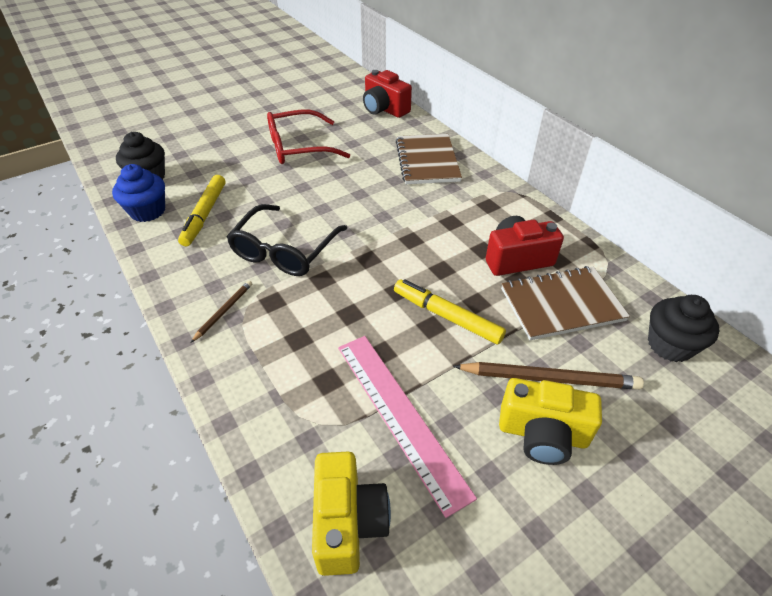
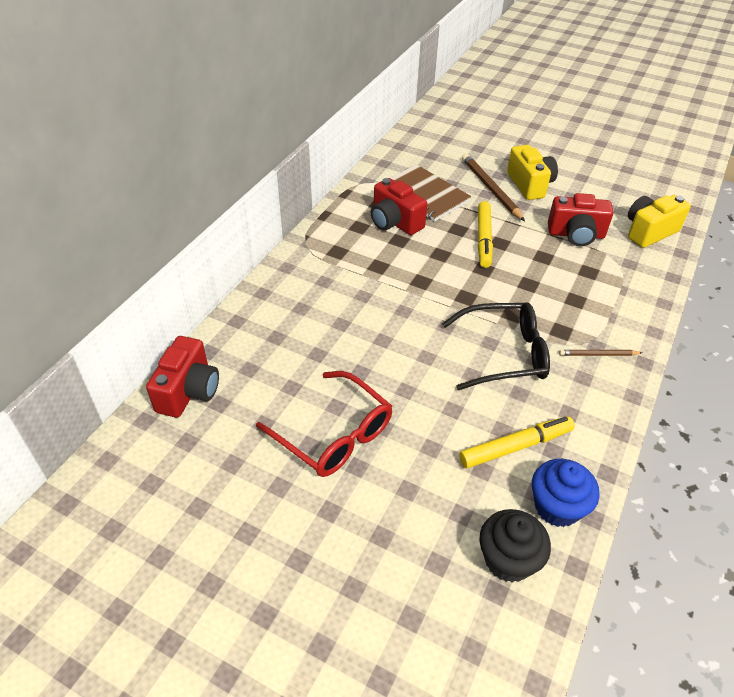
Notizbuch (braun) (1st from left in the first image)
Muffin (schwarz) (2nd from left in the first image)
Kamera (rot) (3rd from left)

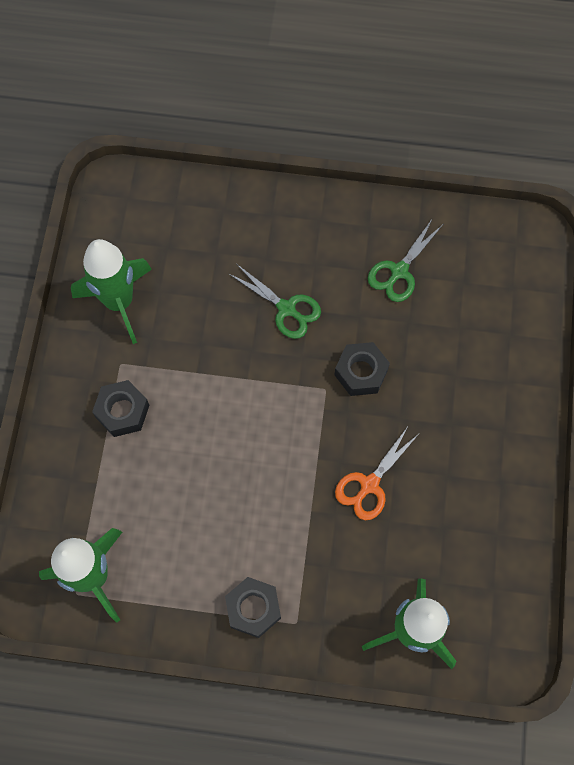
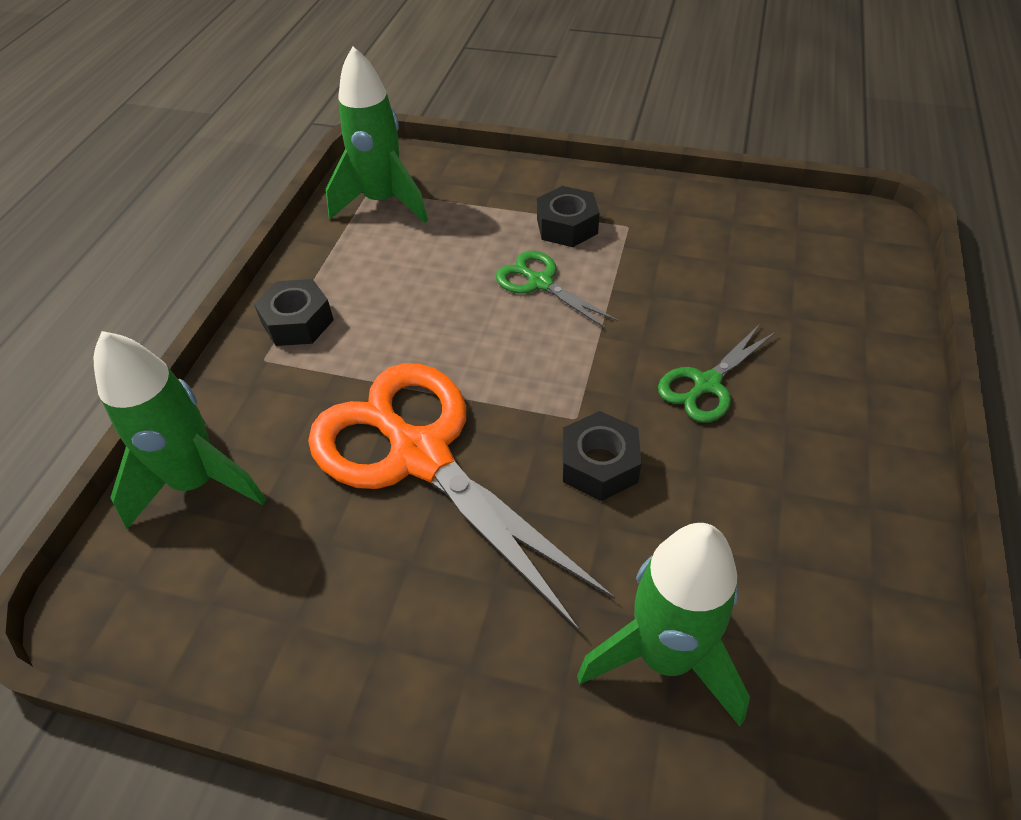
Rakete (grün) (3rd from left)
Schere (grün) (1st from left)
Schere (orange)

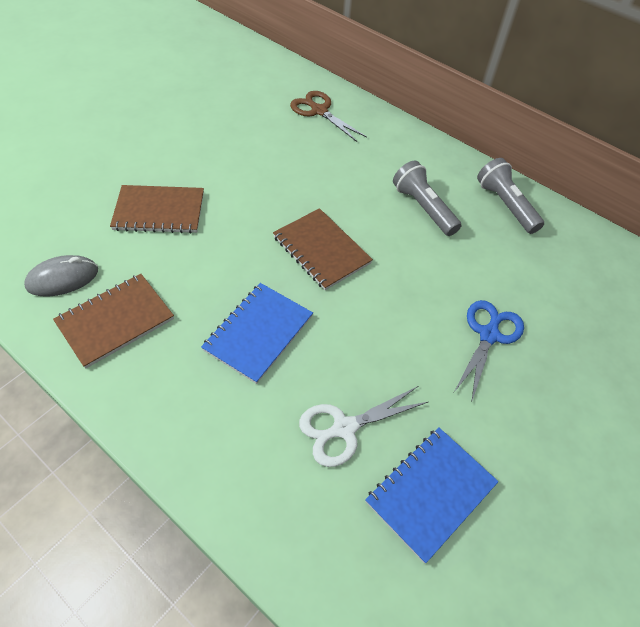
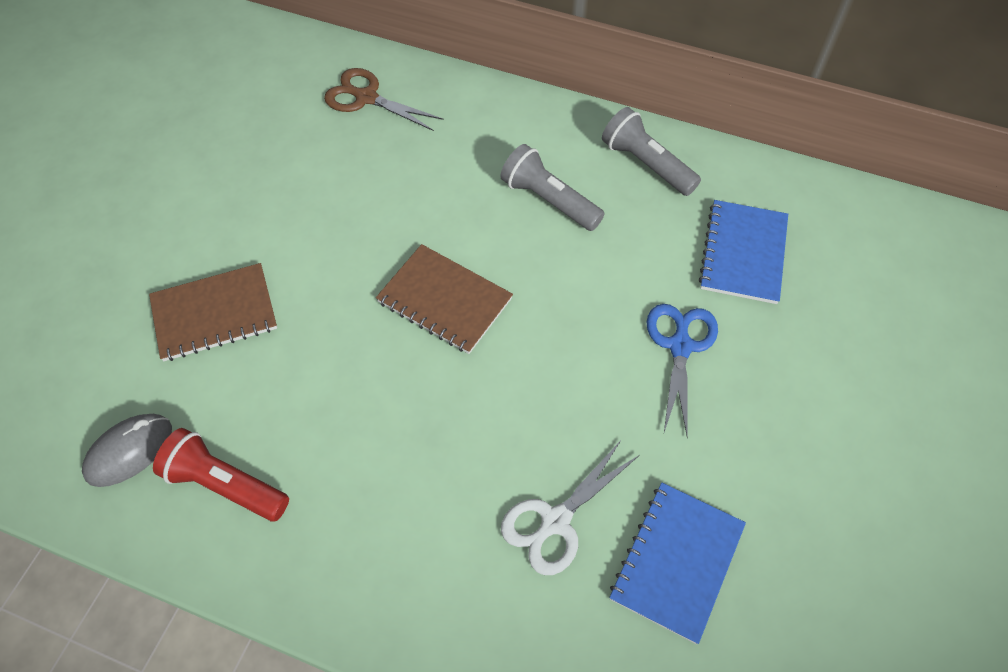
Notizbuch (blau) (2nd from left)
Taschenlampe (rot)

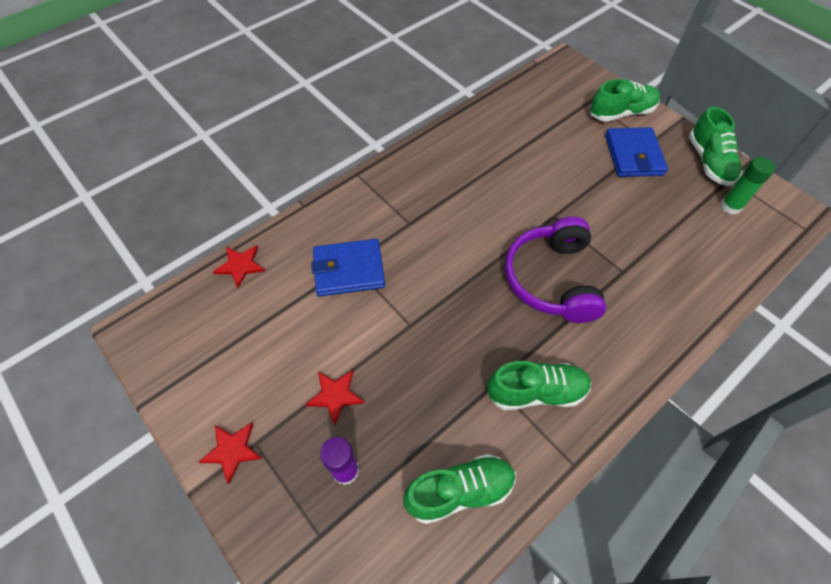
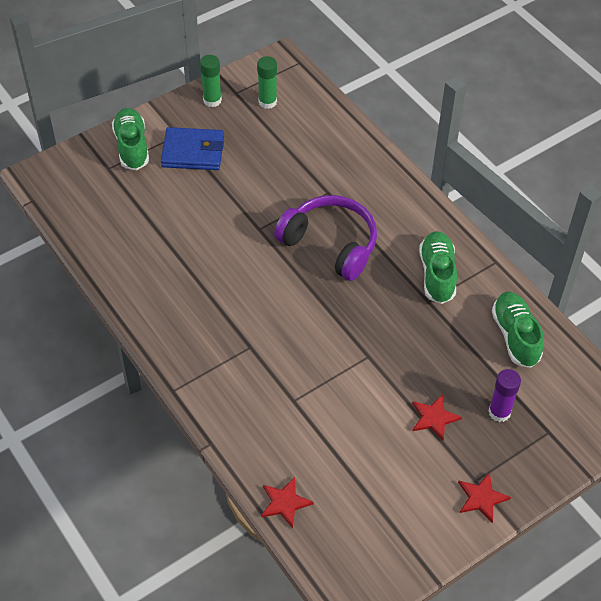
Geldbörse (blau) (1st from left in the first image)
Klebestift (grün) (1st from left)
Kopfhörer (lila)

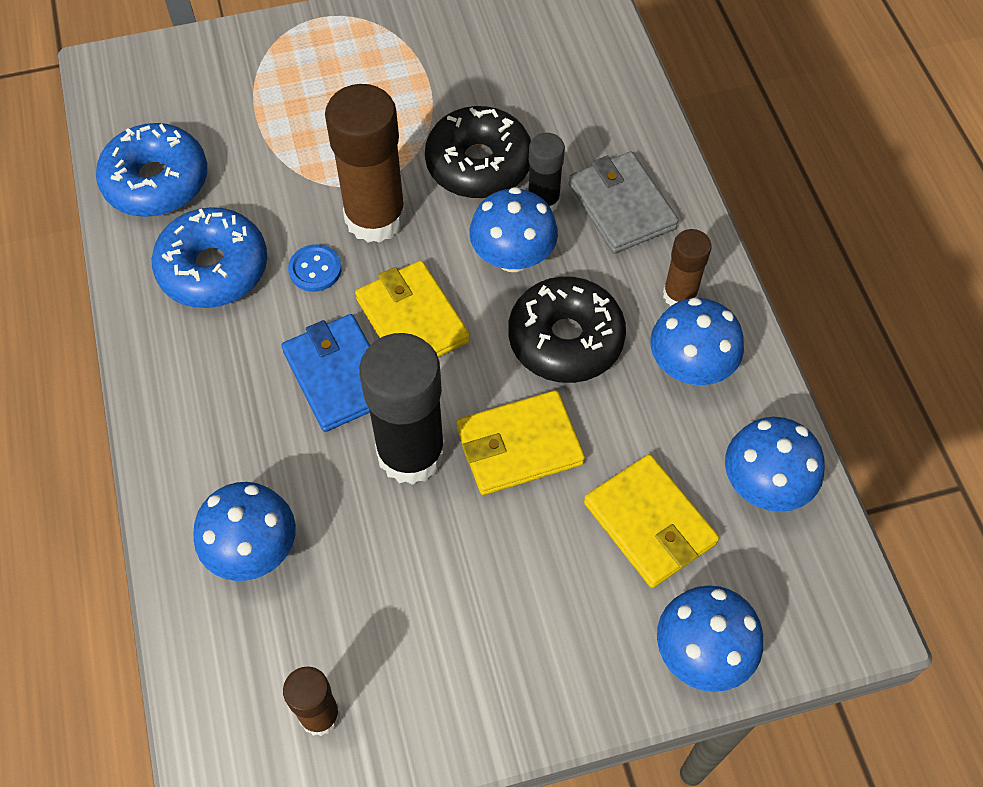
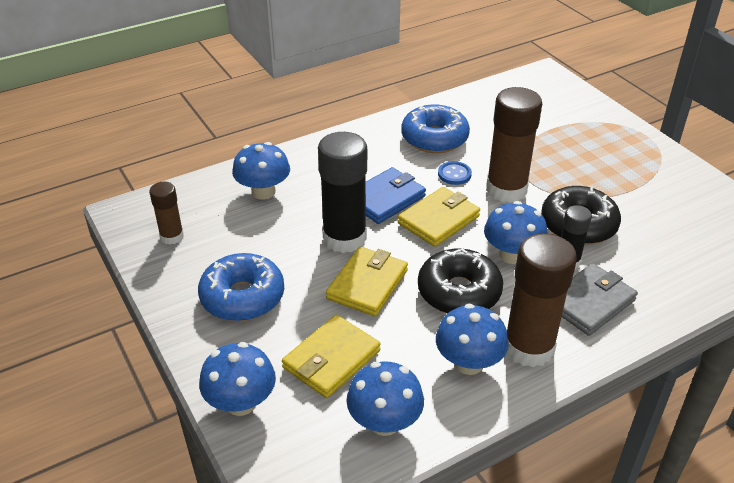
Donut (blau) (1st from left)
Geldbörse (gelb) (2nd from left)
Klebestift (braun) (3rd from left)

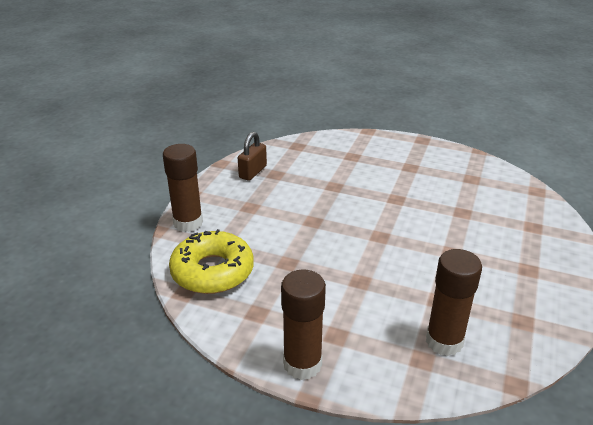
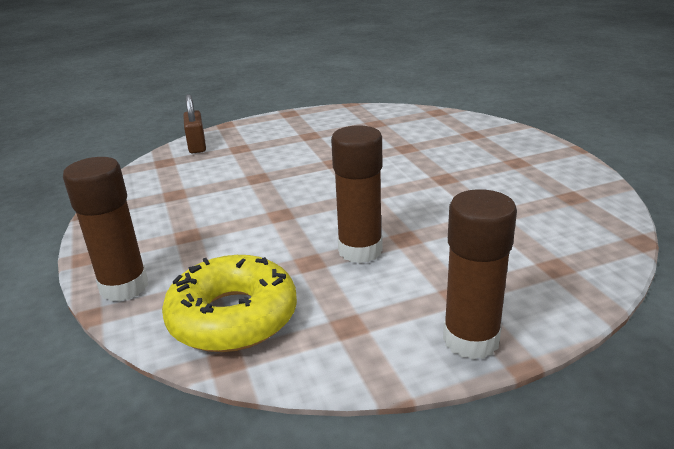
Vorhängeschloss (braun)
Klebestift (braun) (2nd from left)

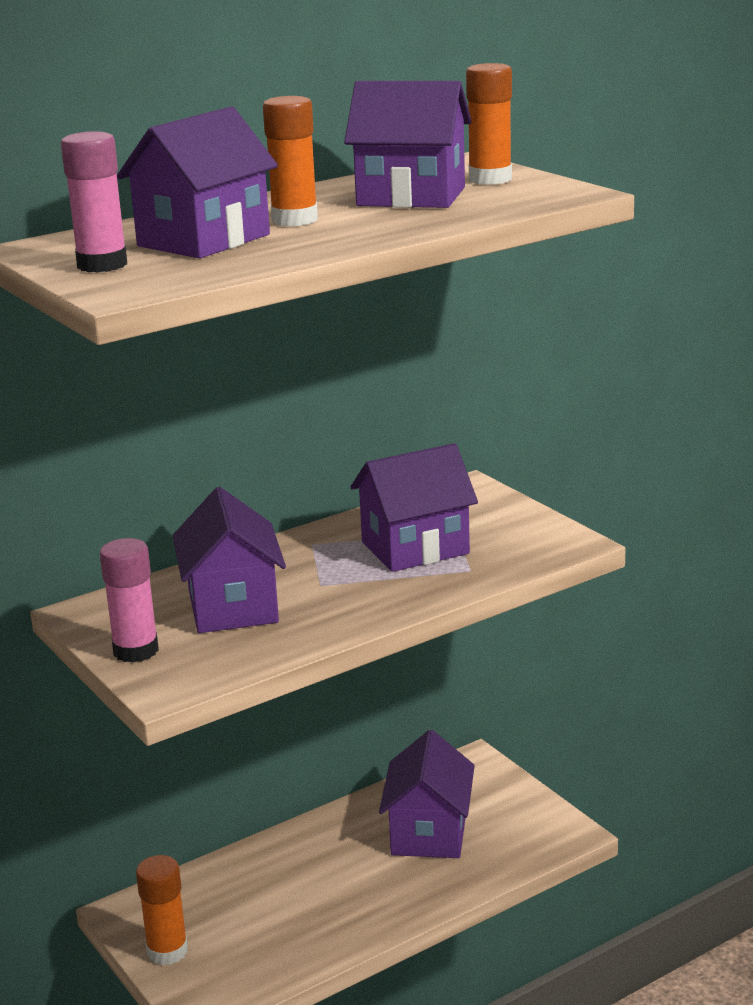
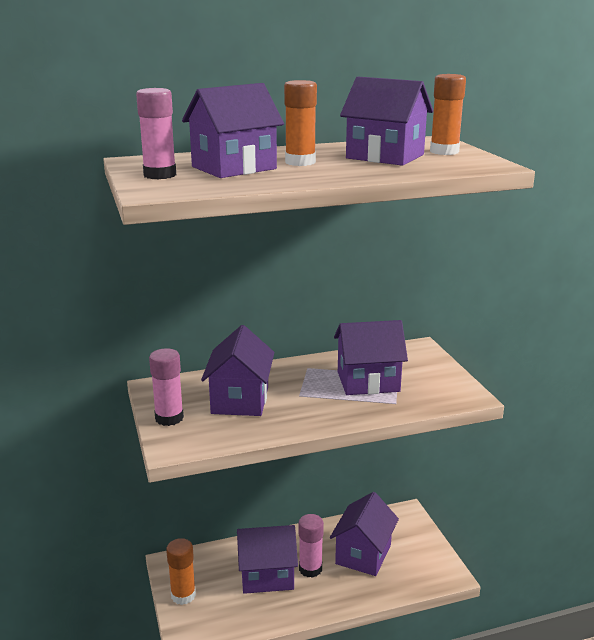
Haus (lila) (3rd from left)
Klebestift (rosa) (3rd from left)

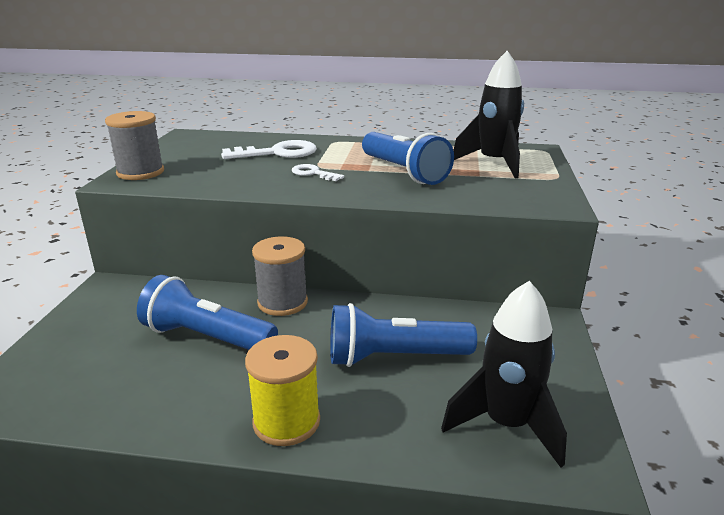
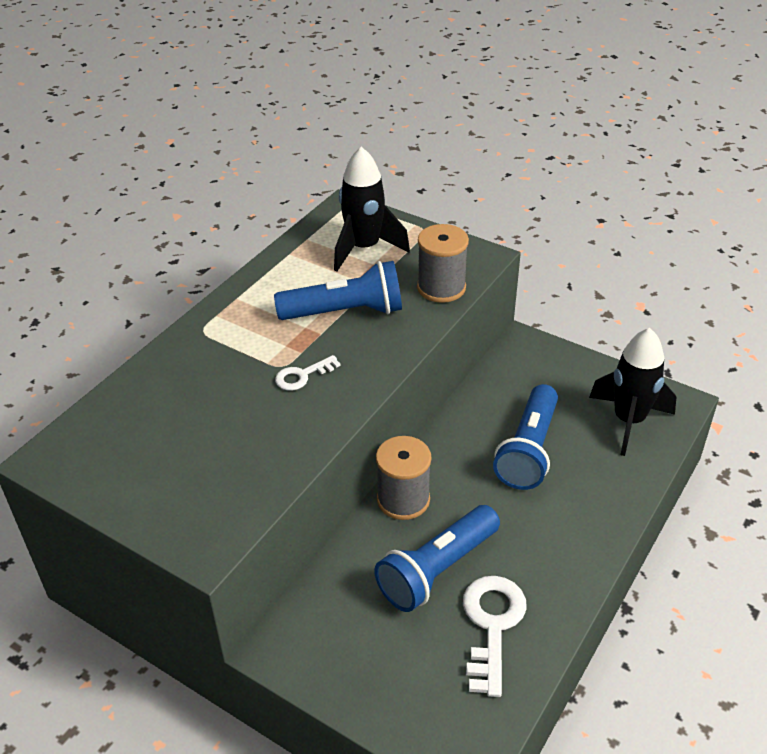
Garnrolle (gelb)
Garnrolle (grau) (2nd from left)
Schlüssel (weiß) (2nd from left)

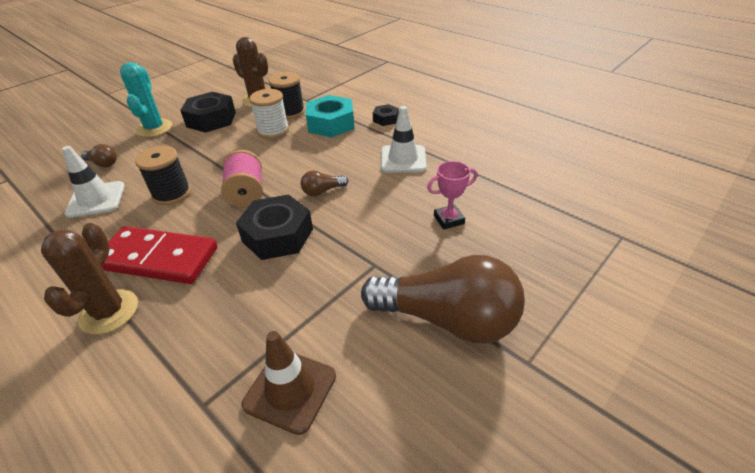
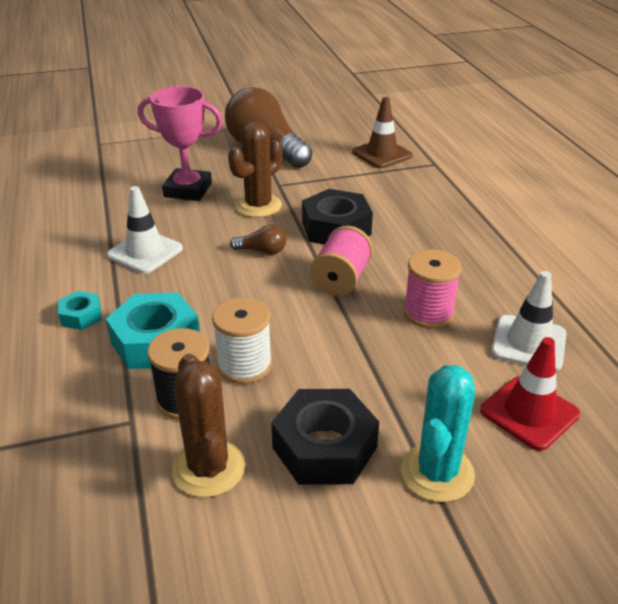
Dominostein (rot)
Kaktus (braun) (2nd from left)
Leitkegel (rot)
Garnrolle (rosa) (2nd from left)
Sechskantmutter (türkis) (1st from left)
Pokal (rosa)

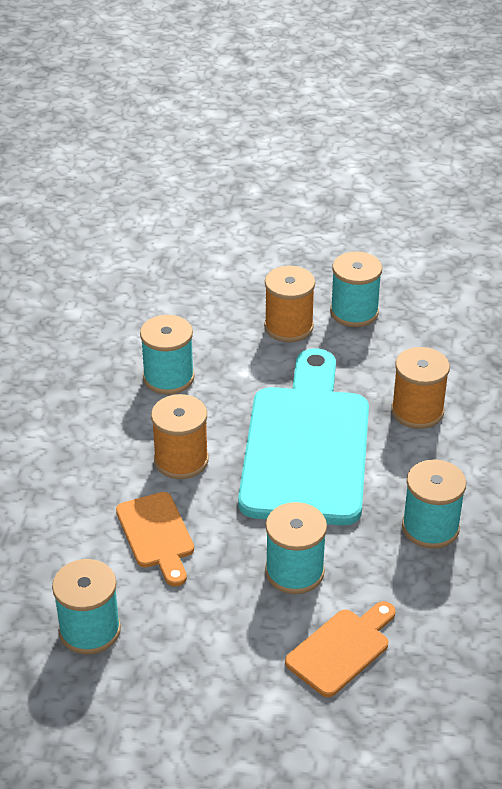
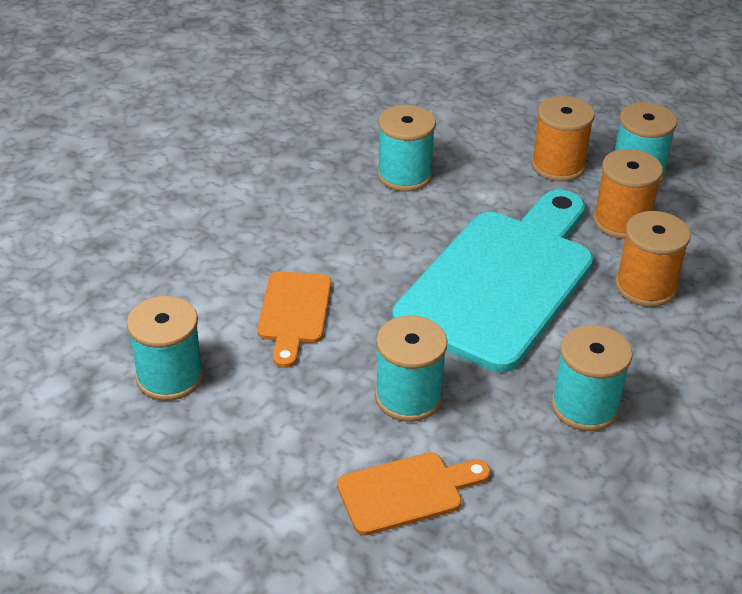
Garnrolle (orange) (2nd from left)

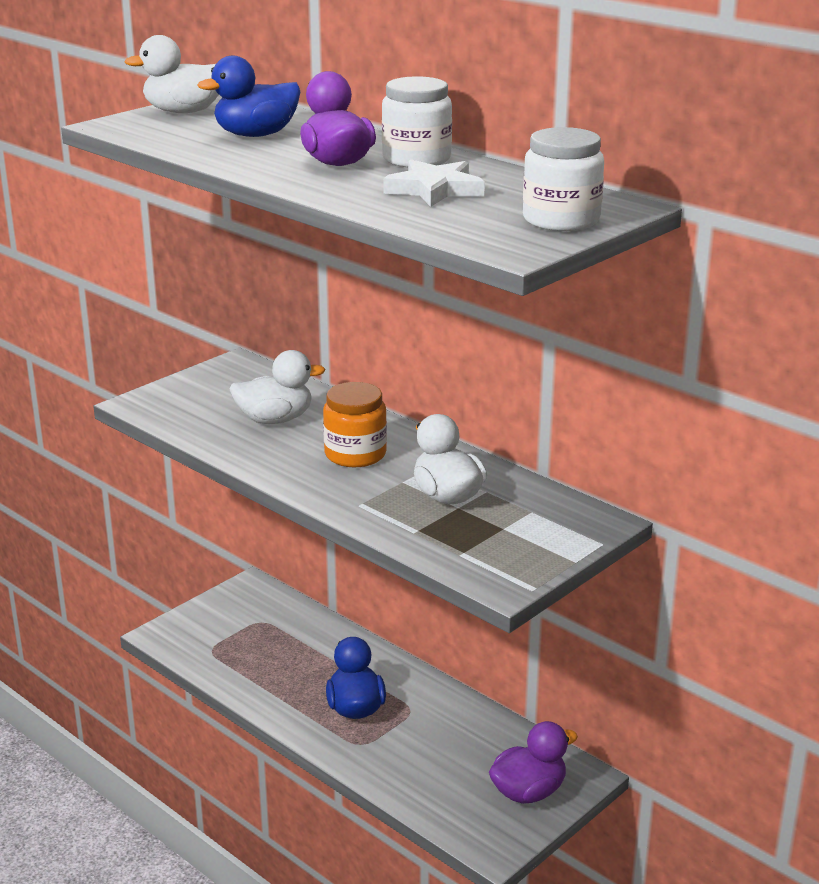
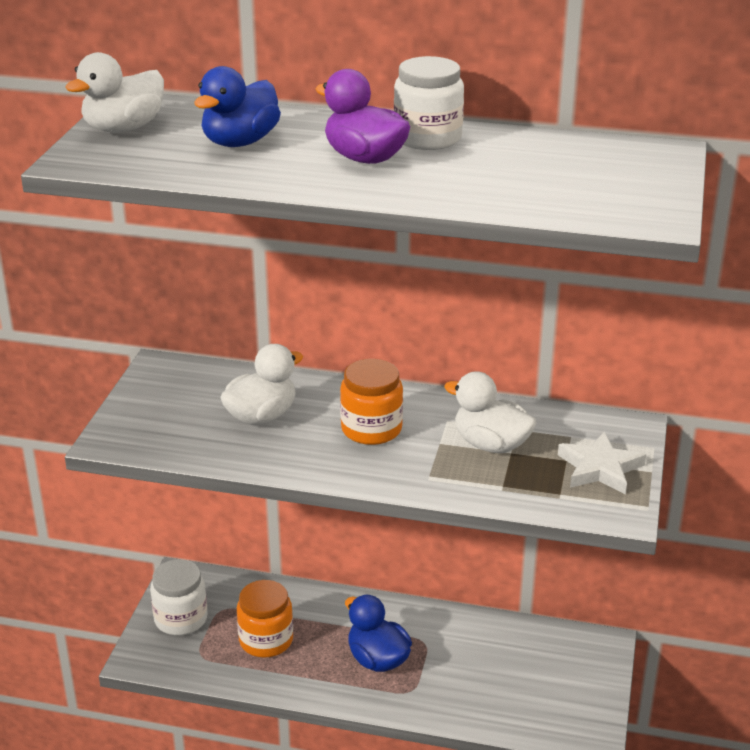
Ente (lila) (2nd from left in the first image)
Einmachglas (orange) (1st from left)
Stern (weiß)
Einmachglas (weiß) (1st from left)

